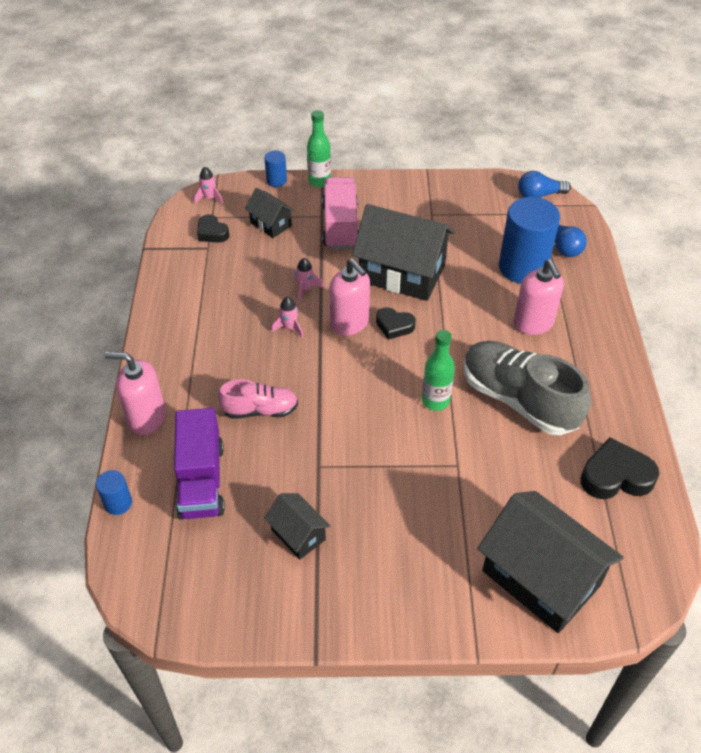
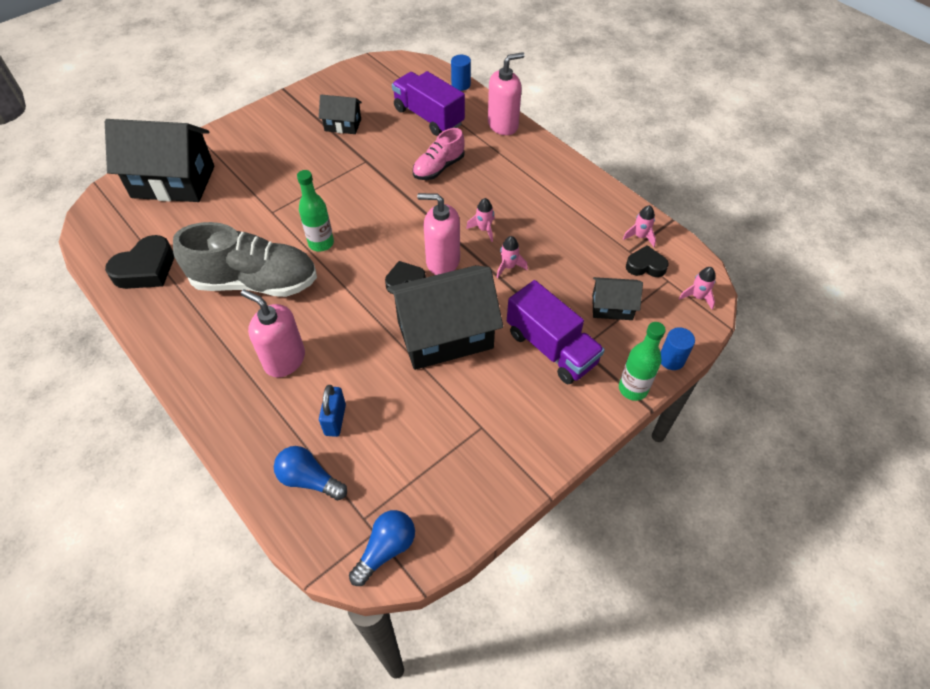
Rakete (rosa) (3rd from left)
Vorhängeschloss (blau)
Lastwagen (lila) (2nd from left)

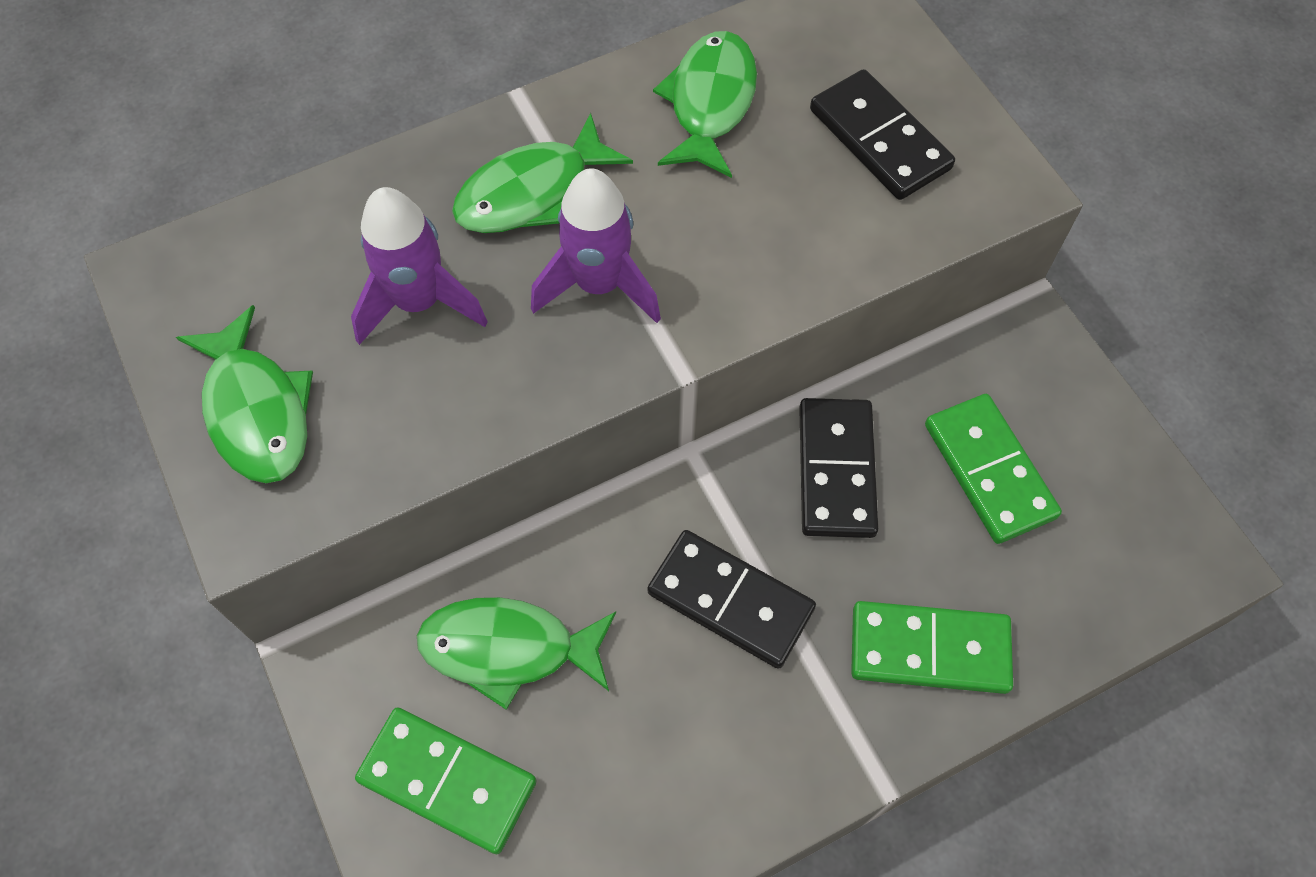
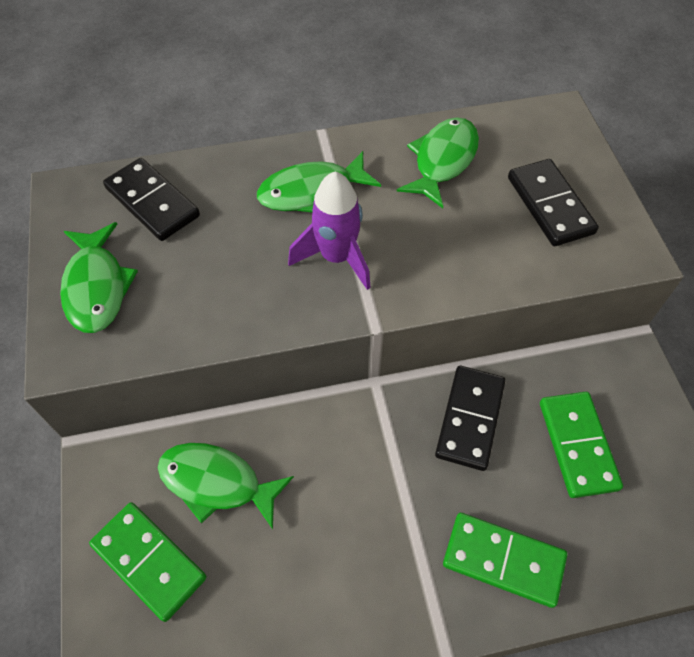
Rakete (lila) (1st from left in the first image)
Dominostein (schwarz) (1st from left)

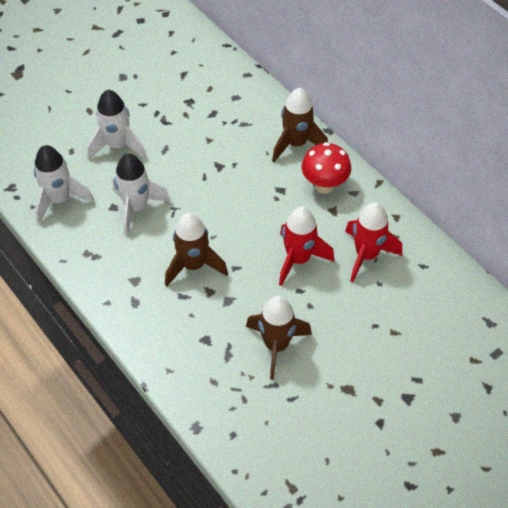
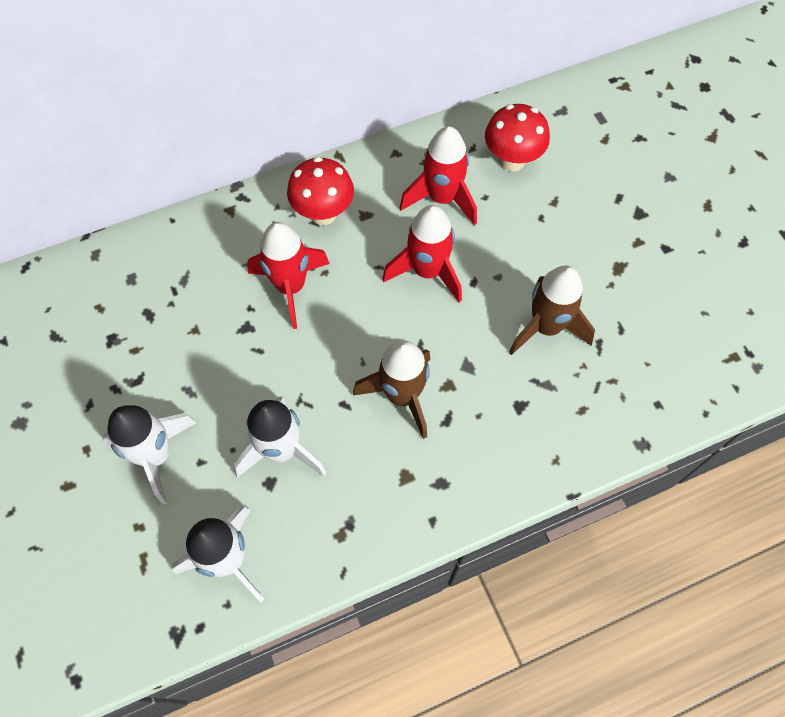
Rakete (braun) (3rd from left in the first image)
Rakete (rot) (1st from left)
Pilz (rot) (2nd from left)

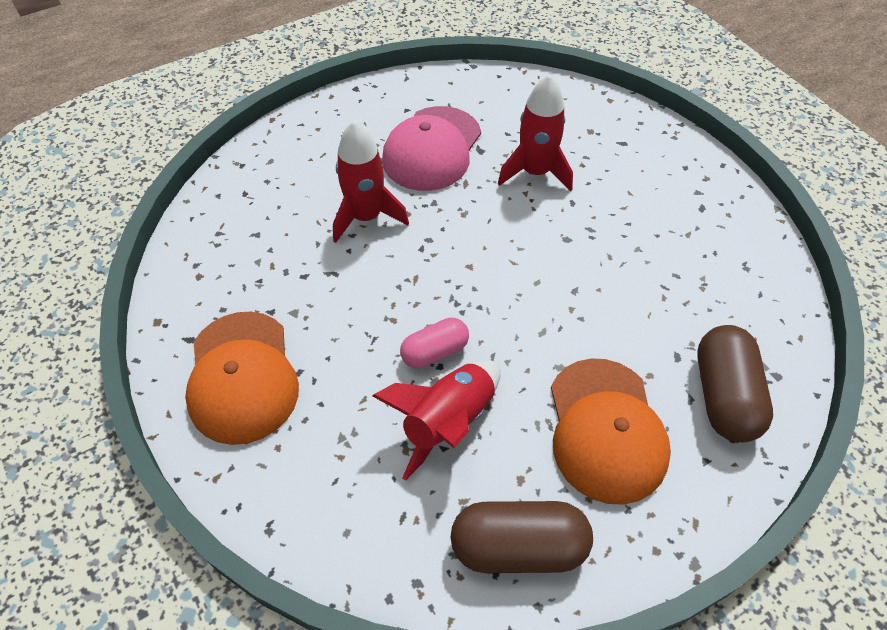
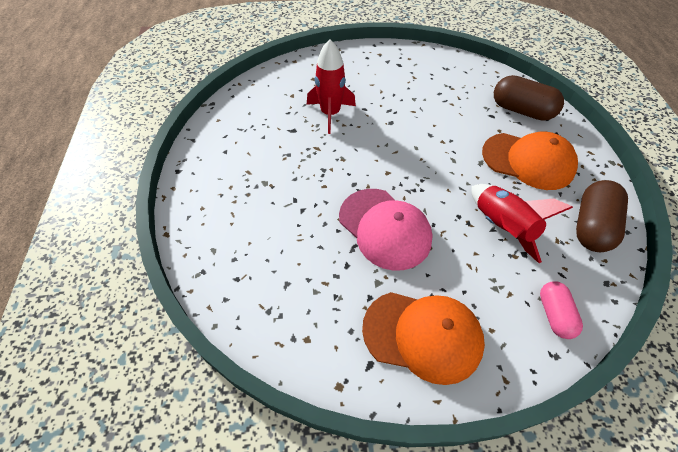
Rakete (rot) (1st from left in the first image)
Kappe (rosa)
Kapsel (rosa)

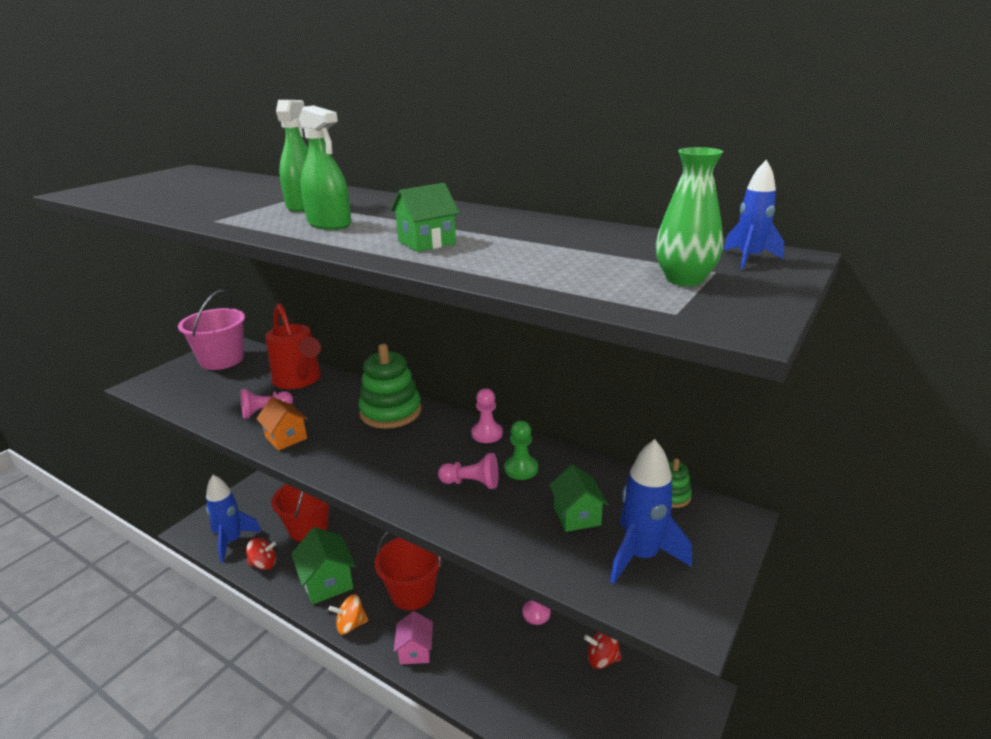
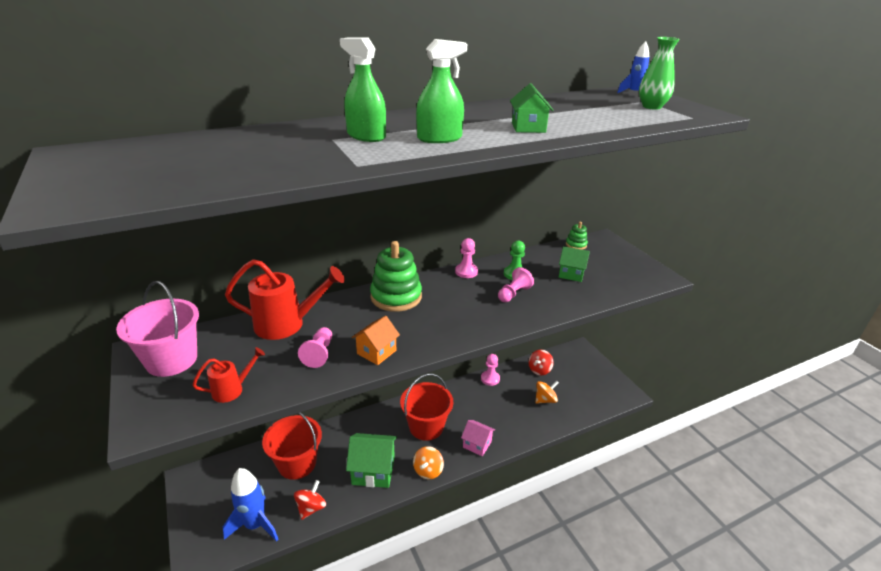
Rakete (blau) (2nd from left in the first image)
Gießkanne (rot) (1st from left)
Kreisel (orange) (2nd from left)
Haus (orange)

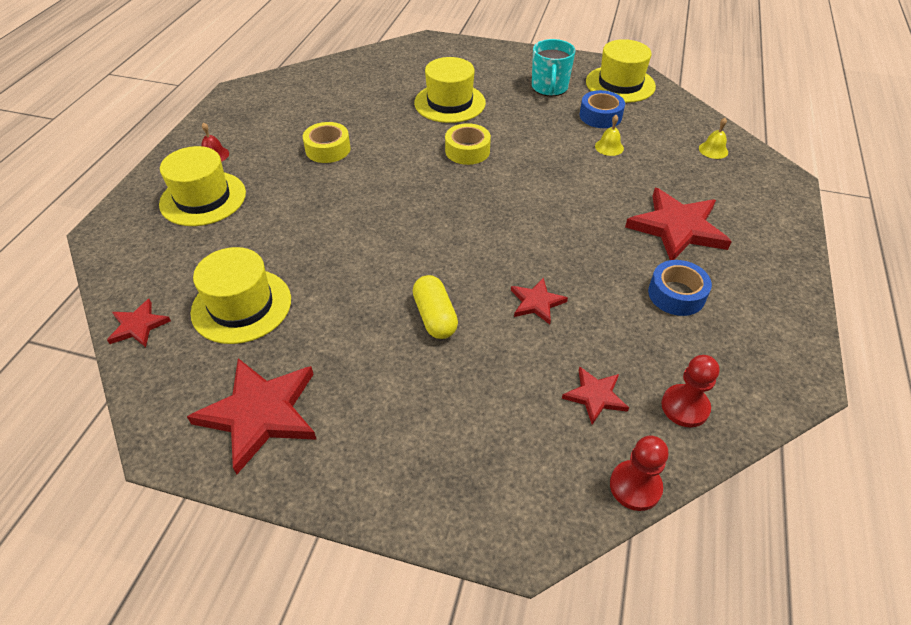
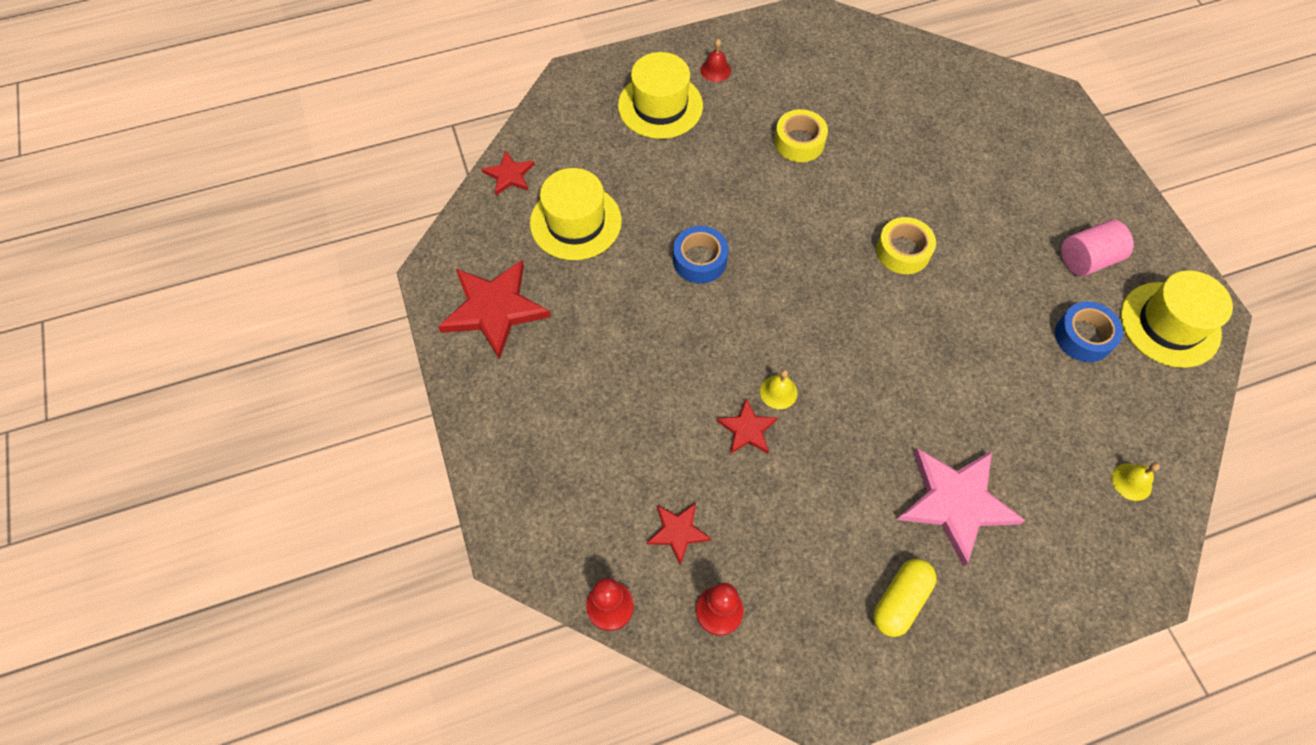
Hut (gelb) (3rd from left in the first image)
Kapsel (gelb)
Glocke (gelb) (1st from left)
Klebeband (blau) (1st from left)
Vollzylinder (rosa)
Stern (rosa)

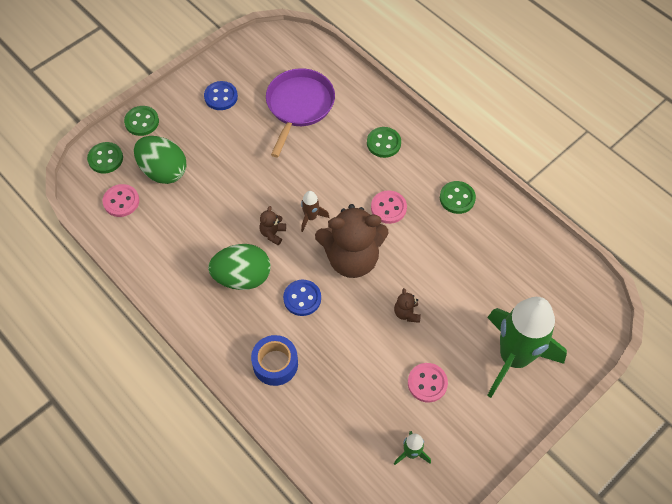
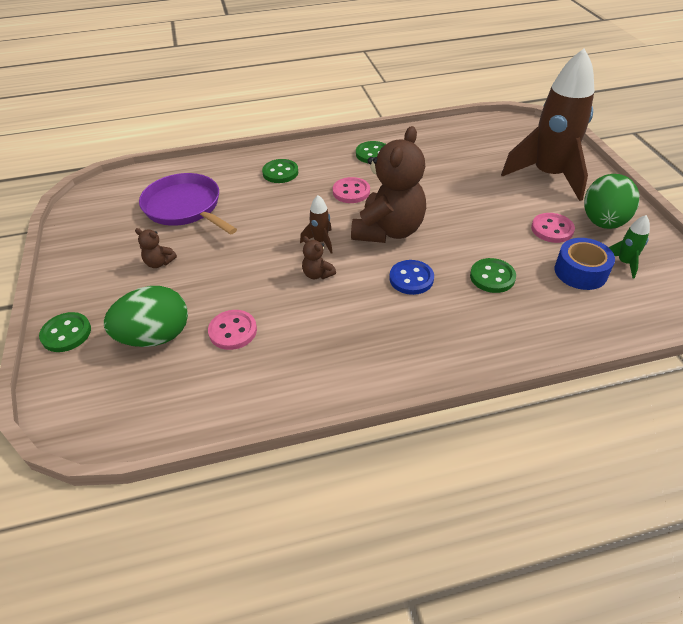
Knopf (blau) (1st from left in the first image)
Knopf (grün) (4th from left)
Knopf (rosa) (1st from left)
Ei (grün) (2nd from left)
Klebeband (blau)
Teddybär (braun) (1st from left)
Rakete (braun) (2nd from left)

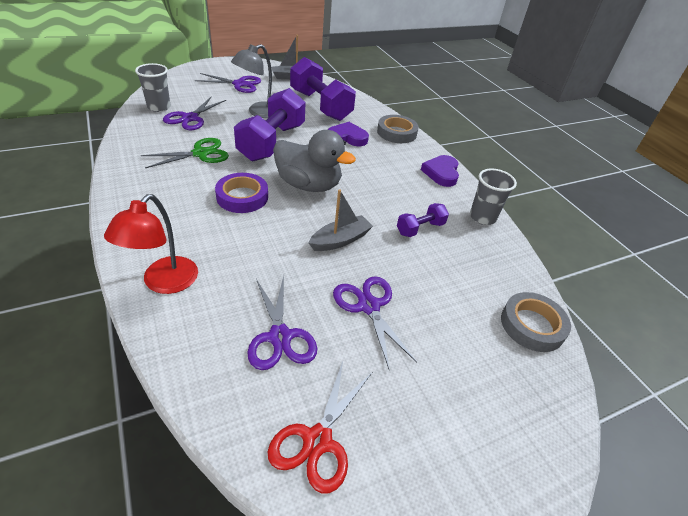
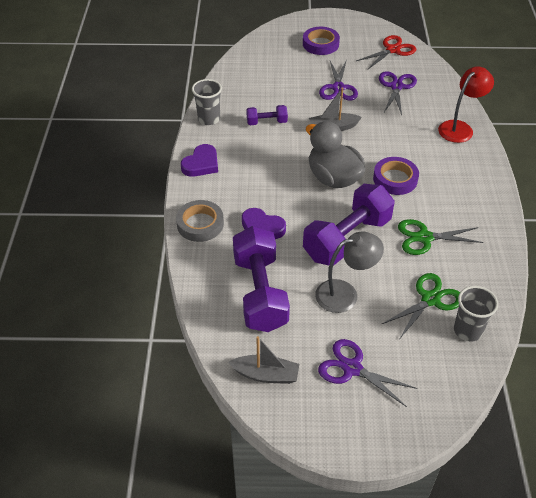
Klebeband (grau) (2nd from left in the first image)
Klebeband (lila) (1st from left)
Schere (grün) (1st from left)

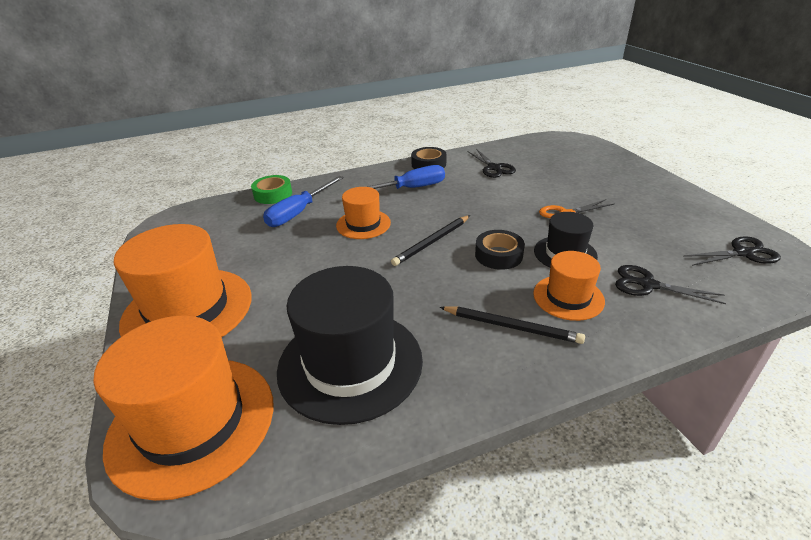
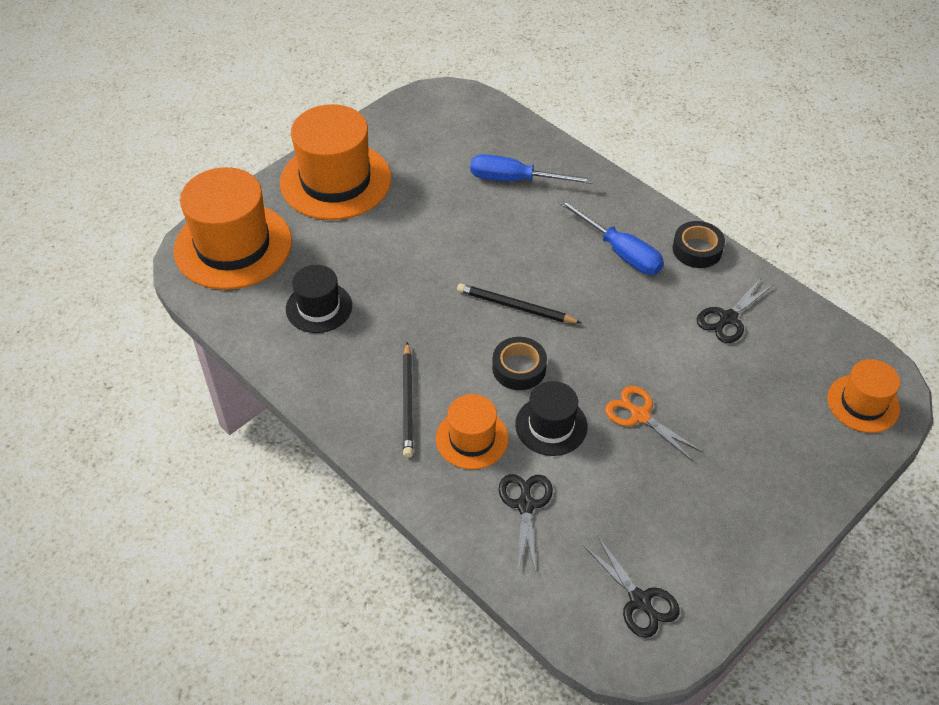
Klebeband (grün)
Hut (orange) (4th from left)
Hut (schwarz) (1st from left)

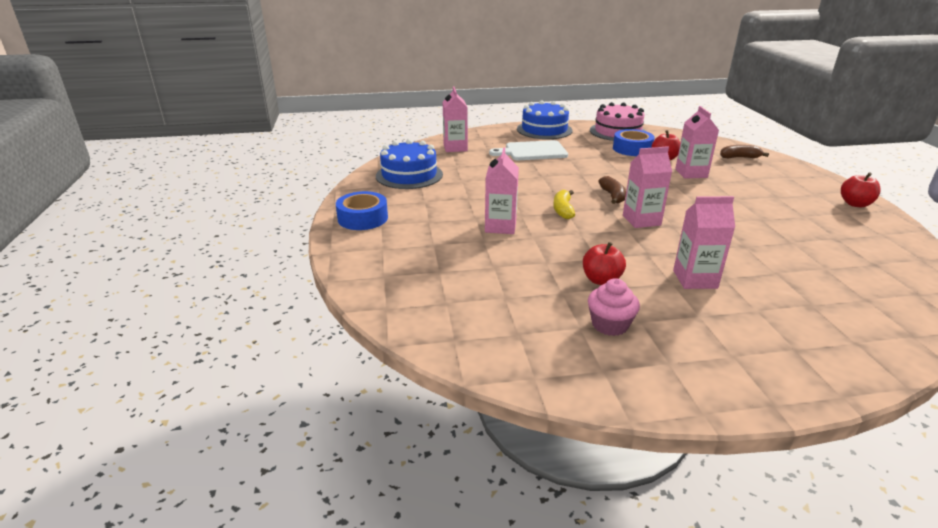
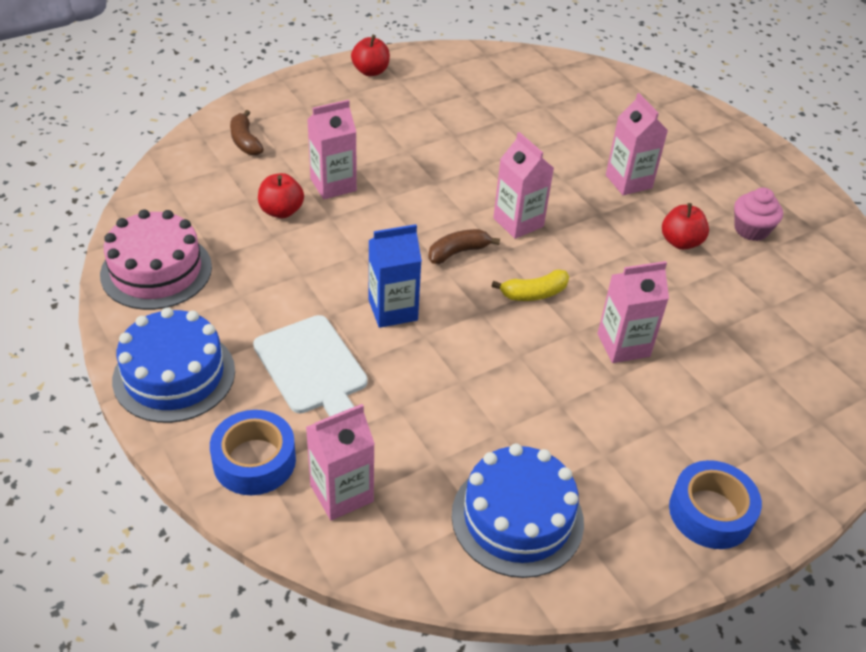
Getränkekarton (blau)
Klebeband (blau) (1st from left)

